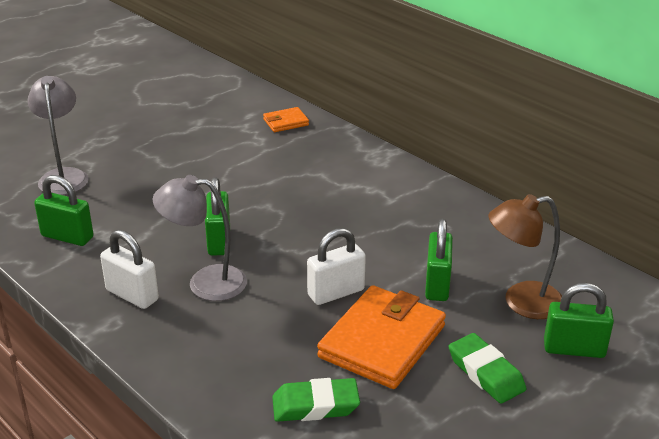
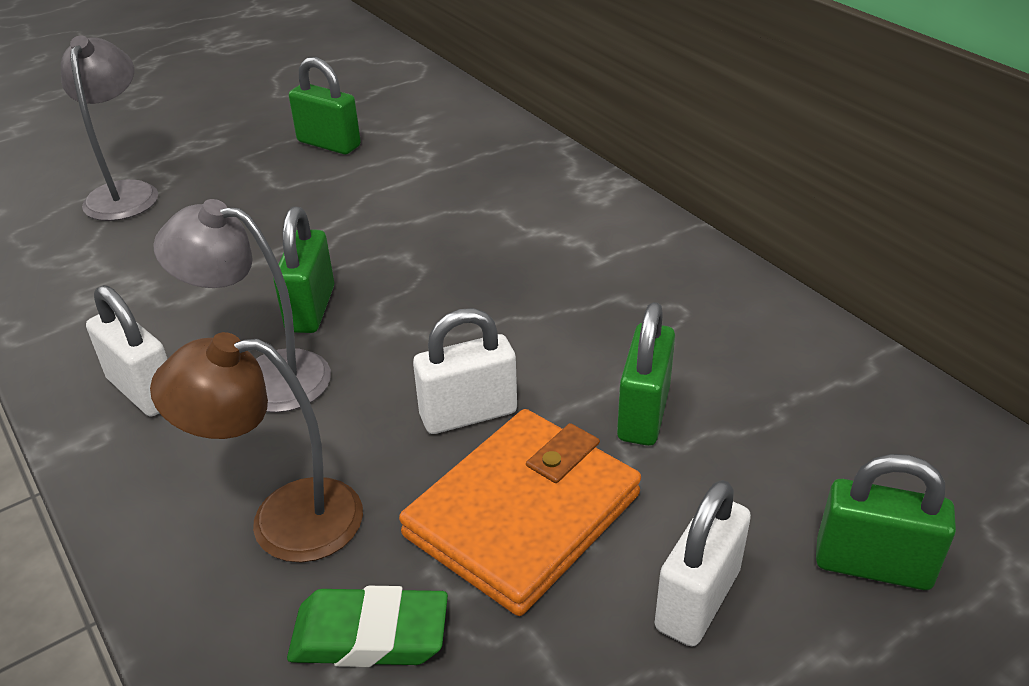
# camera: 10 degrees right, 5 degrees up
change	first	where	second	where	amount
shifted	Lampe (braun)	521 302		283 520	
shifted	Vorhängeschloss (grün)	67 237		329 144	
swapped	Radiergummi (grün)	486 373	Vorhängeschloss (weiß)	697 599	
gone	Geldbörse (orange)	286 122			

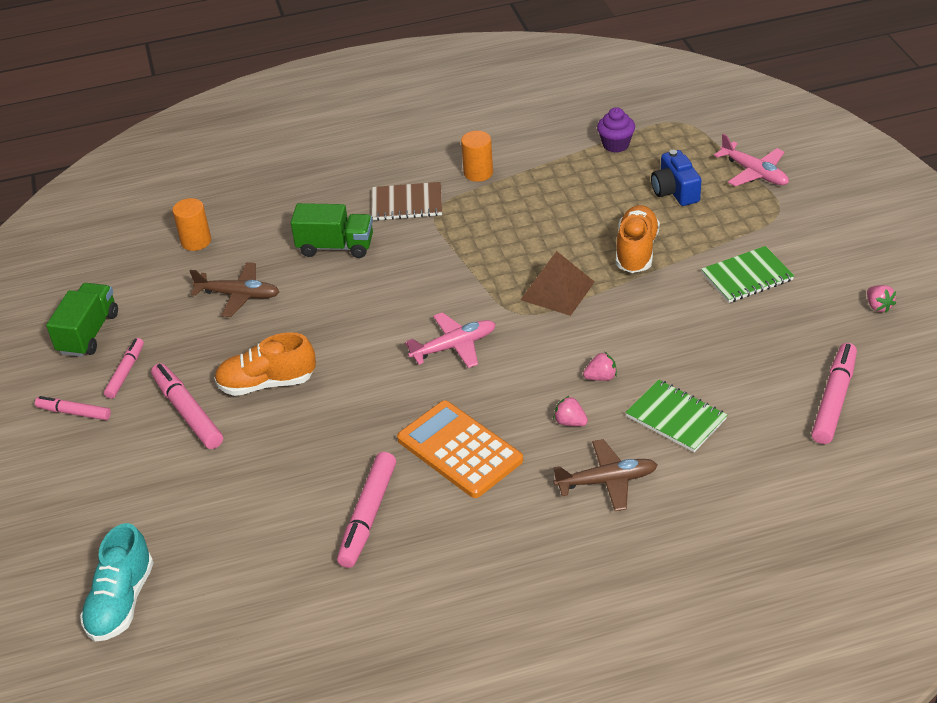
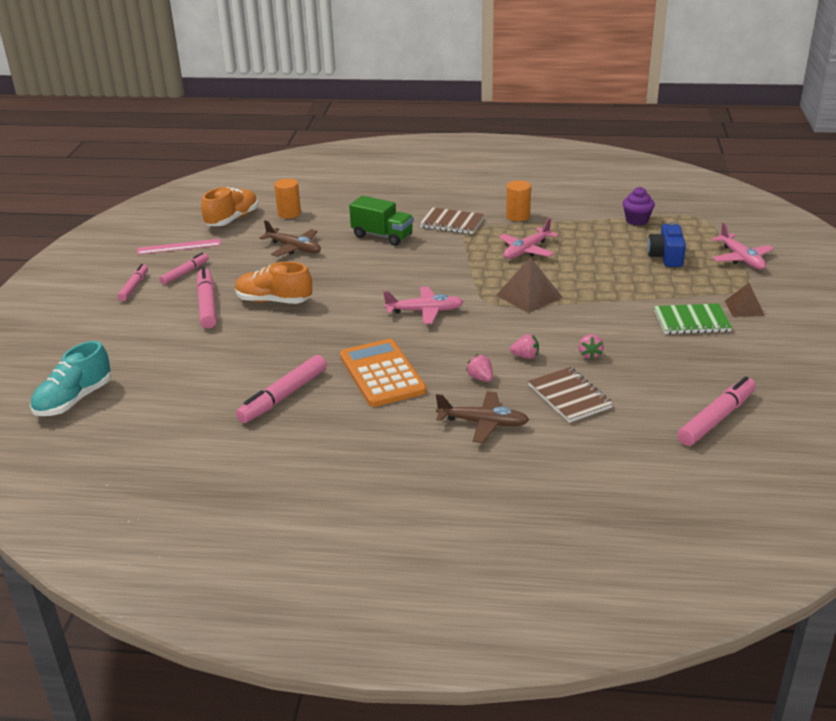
# camera: 20 degrees right, 10 degrees down
change	first	where	second	where	amount
rotated	Filzstift (rosa)	74 413		134 287	60 degrees clockwise
swapped	Lastwagen (grün)	88 333	Lineal (rosa)	179 247	
shifted	Schuh (orange)	636 251		232 219	
new			Flugzeug (rosa)	527 250	
repainted	Notizbuch (grün)	676 418	Notizbuch (braun)	569 396	
shifted	Erdbeere (rosa)	878 306		589 354	
new			Pyramide (braun)	744 308	

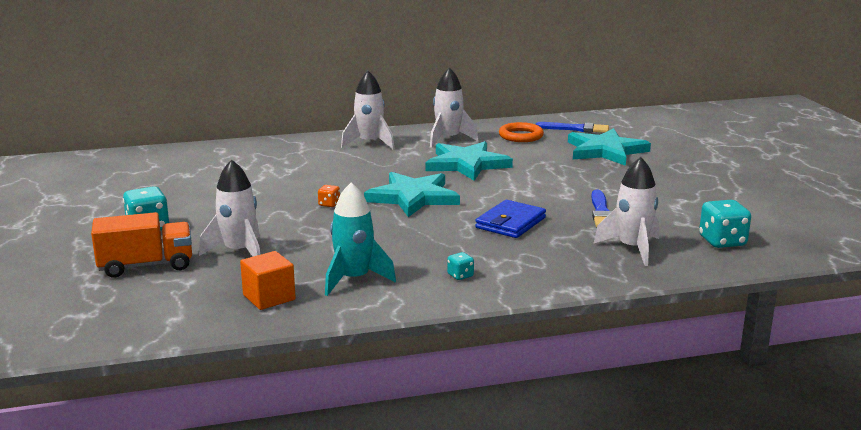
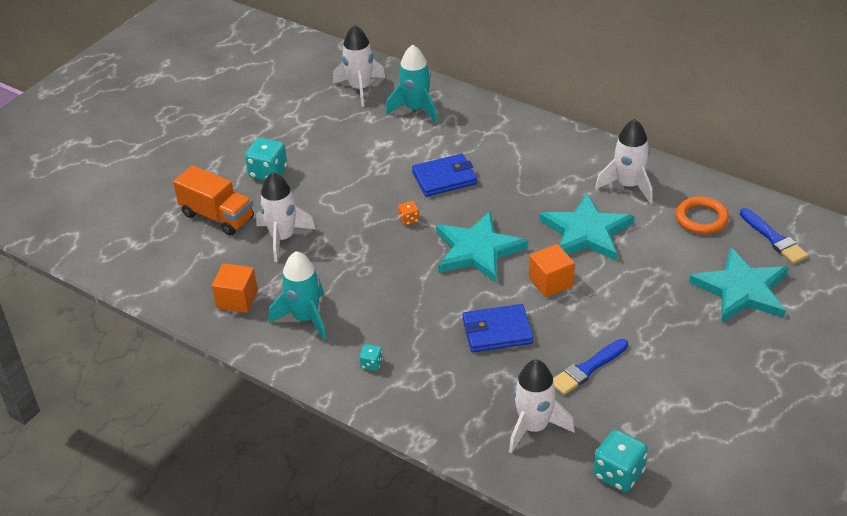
# camera: 50 degrees right, 20 degrees up
change	first	where	second	where	amount
shifted	Rakete (weiß)	369 143		360 88	
new			Rakete (türkis)	416 109	
new			Geldbörse (blau)	444 178	
new			Kubus (orange)	551 282	

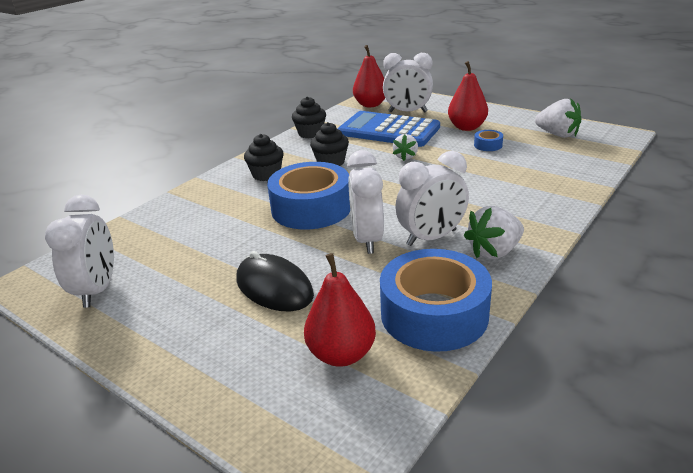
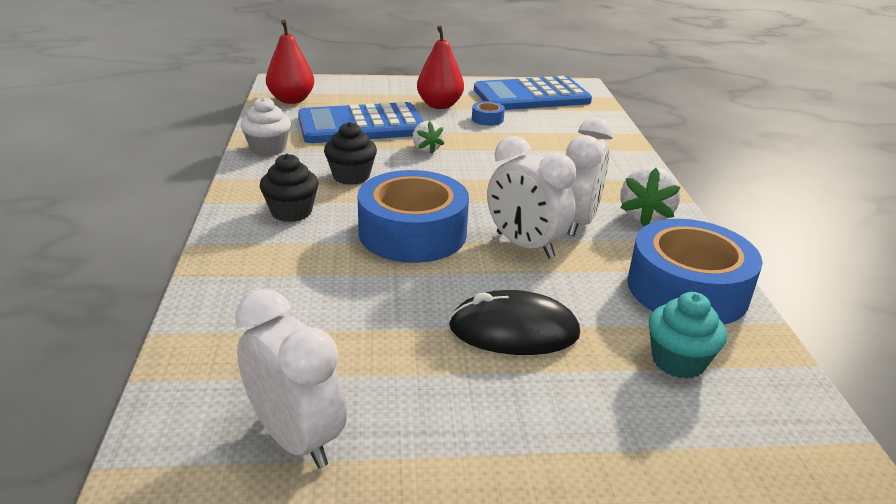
# camera: 45 degrees left, 0 degrees up
change	first	where	second	where	amount
repainted	Muffin (schwarz)	310 133	Muffin (weiß)	268 149	
swapped	Erdbeere (weiß)	557 134	Taschenrechner (blau)	531 96	
swapped	Birne (rot)	341 354	Muffin (türkis)	678 361	
gone	Wecker (weiß)	407 112			

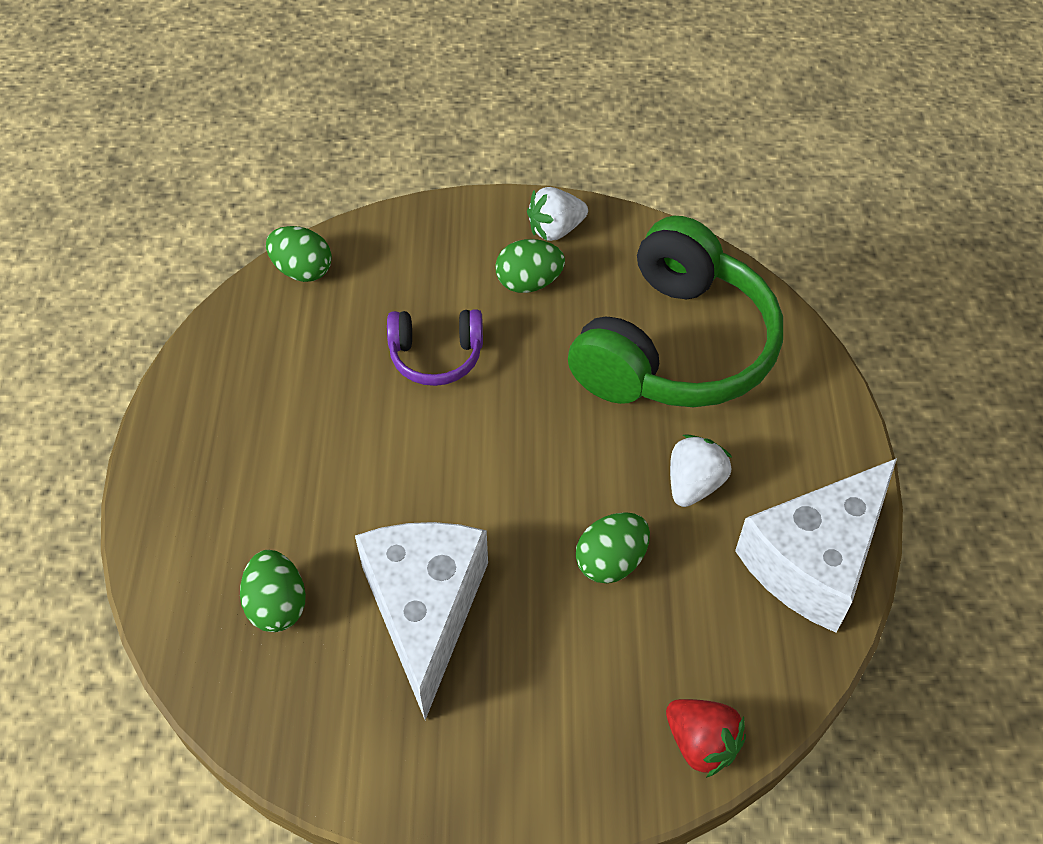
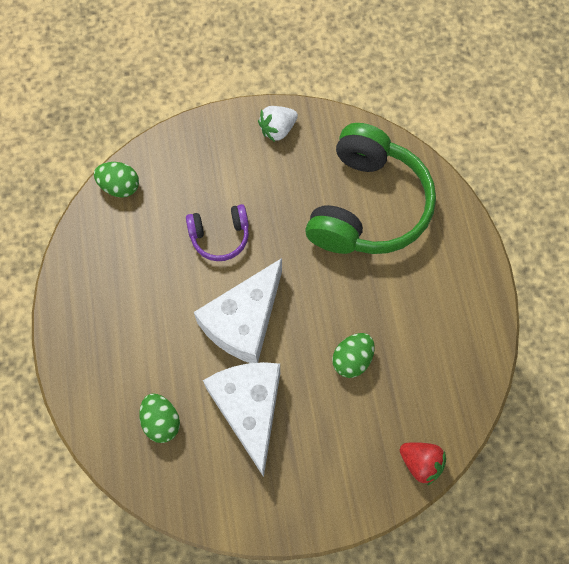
# camera: 10 degrees left, 15 degrees up
change	first	where	second	where	amount
shifted	Käse (weiß)	814 560		244 321	
gone	Ei (grün)	529 283			
gone	Erdbeere (weiß)	694 484			

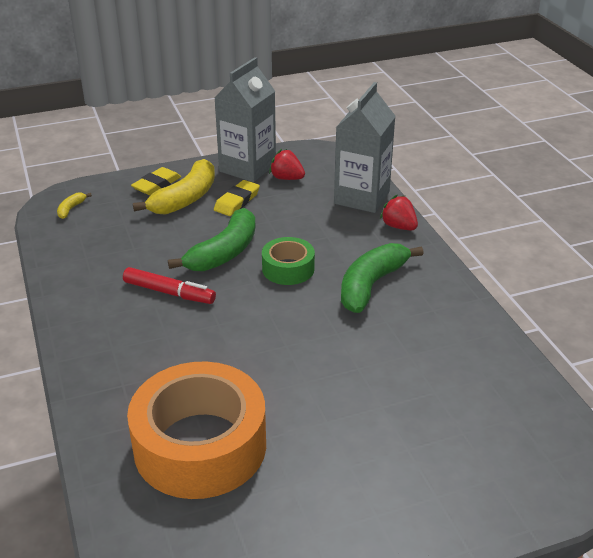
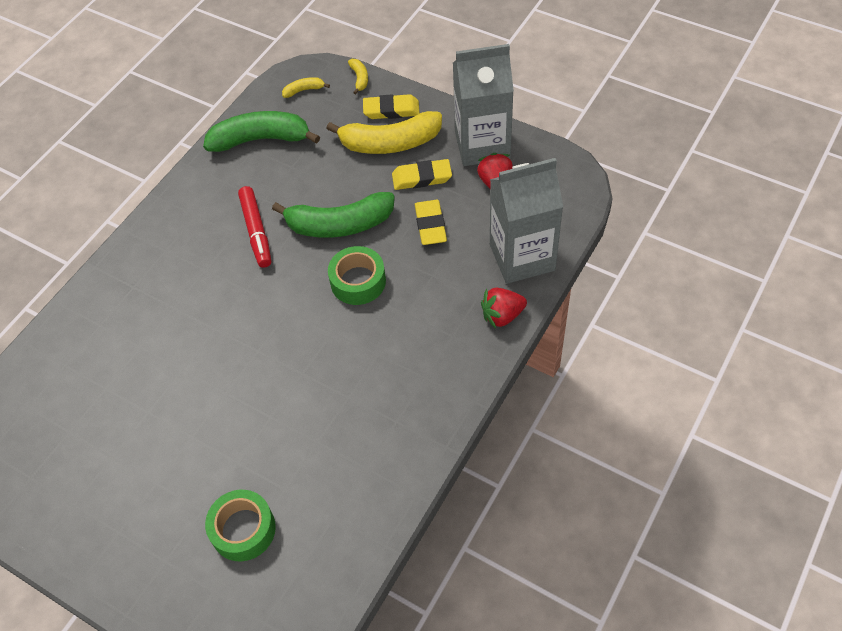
# camera: 55 degrees right, 20 degrees up
change	first	where	second	where	amount
shifted	Banane (grün)	371 285		261 139	
new			Klebeband (grün)	243 529	
new			Banane (gelb)	359 78	
new			Radiergummi (gelb)	430 225	
rotated	Erdbeere (rot)	399 226		502 315	120 degrees counterclockwise
gone	Klebeband (orange)	200 445			

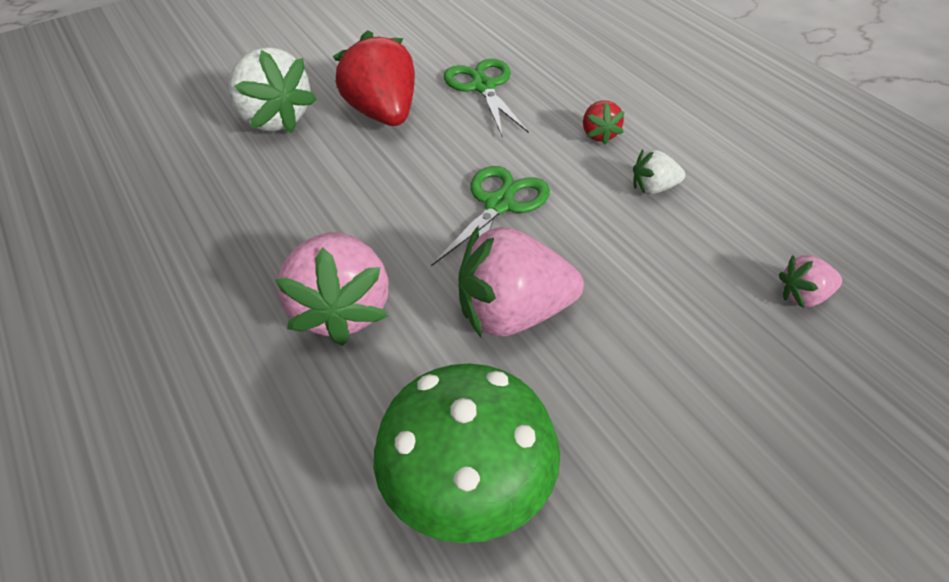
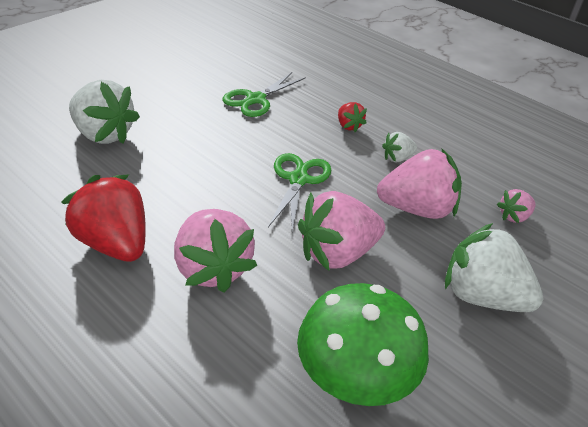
# camera: 20 degrees left, 5 degrees down
change	first	where	second	where	amount
shifted	Erdbeere (rot)	383 113		115 243	
rotated	Schere (grün)	483 87		256 99	105 degrees counterclockwise
new			Erdbeere (rosa)	417 209	
new			Erdbeere (weiß)	481 295	

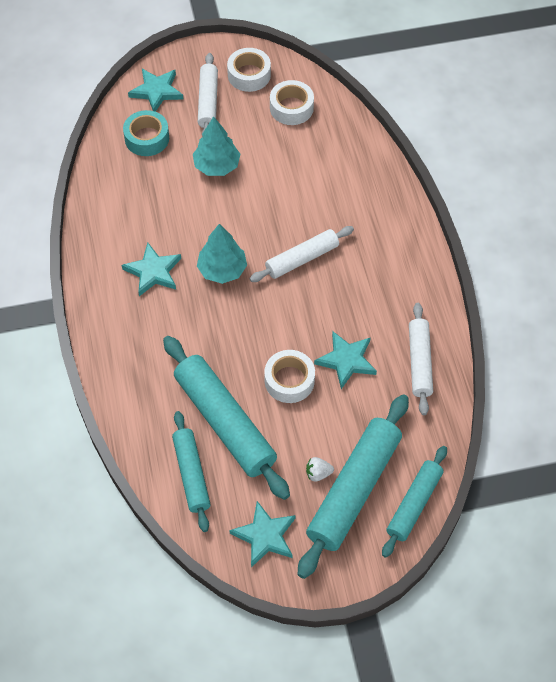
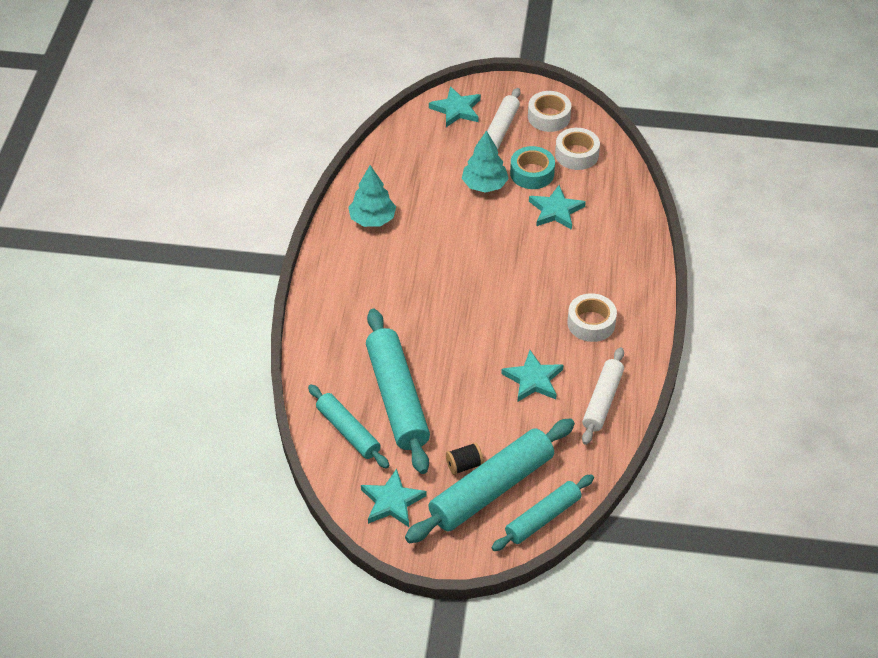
# camera: 20 degrees right, 10 degrees down
change	first	where	second	where	amount
rotated	Nudelholz (türkis)	192 474		348 431	45 degrees counterclockwise
shifted	Baum (türkis)	222 270		372 219	
swapped	Erdbeere (weiß)	318 473	Garnrolle (schwarz)	464 465	
shifted	Klebeband (türkis)	147 138		532 173	
shifted	Stern (türkis)	153 271		556 210	
shifted	Klebeband (weiß)	289 380		591 323	
gone	Nudelholz (weiß)	302 259			

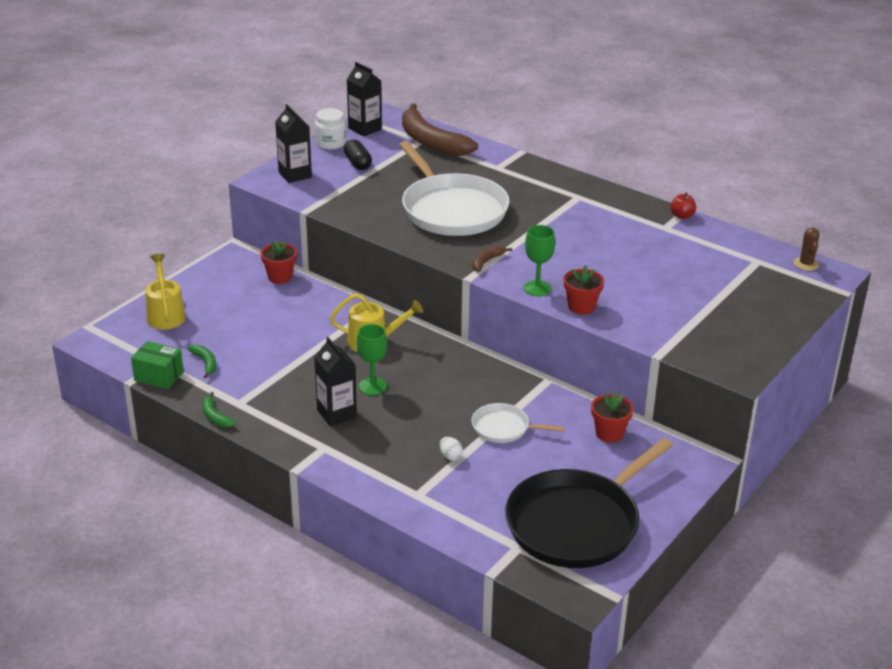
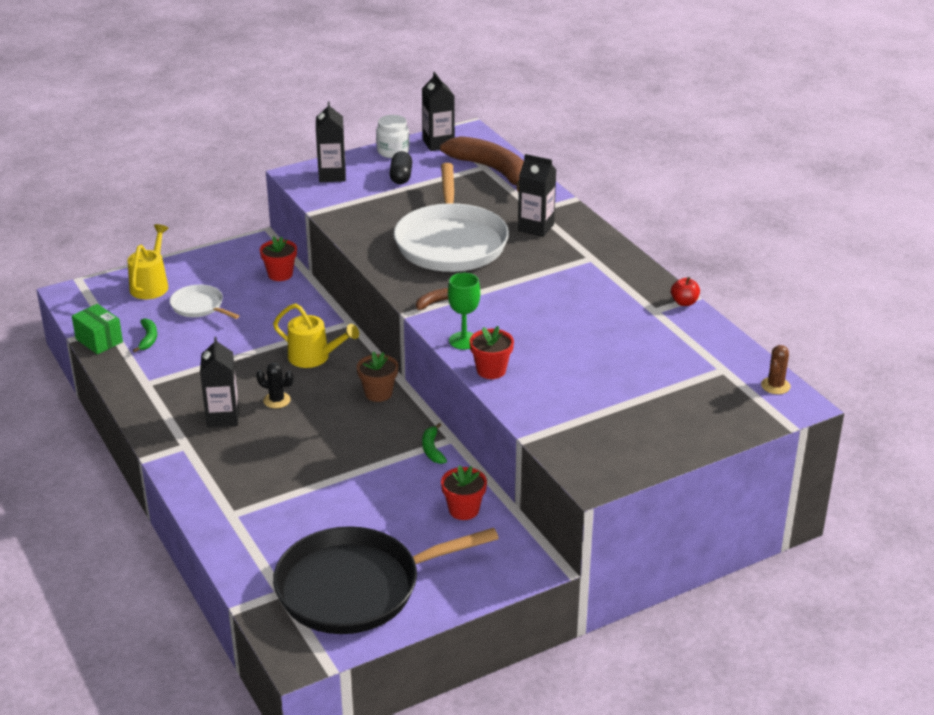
# camera: 25 degrees right, 0 degrees up
change	first	where	second	where	amount
shifted	Pfanne (weiß)	503 428		199 306	
swapped	Kelch (grün)	372 386	Kaktus (schwarz)	277 400	
new			Blumentopf (braun)	378 393	
shifted	Banane (grün)	215 416		432 449	
rotated	Banane (braun)	431 142		492 170	150 degrees clockwise
new			Getränkekarton (schwarz)	536 227	
gone	Ei (weiß)	450 456			

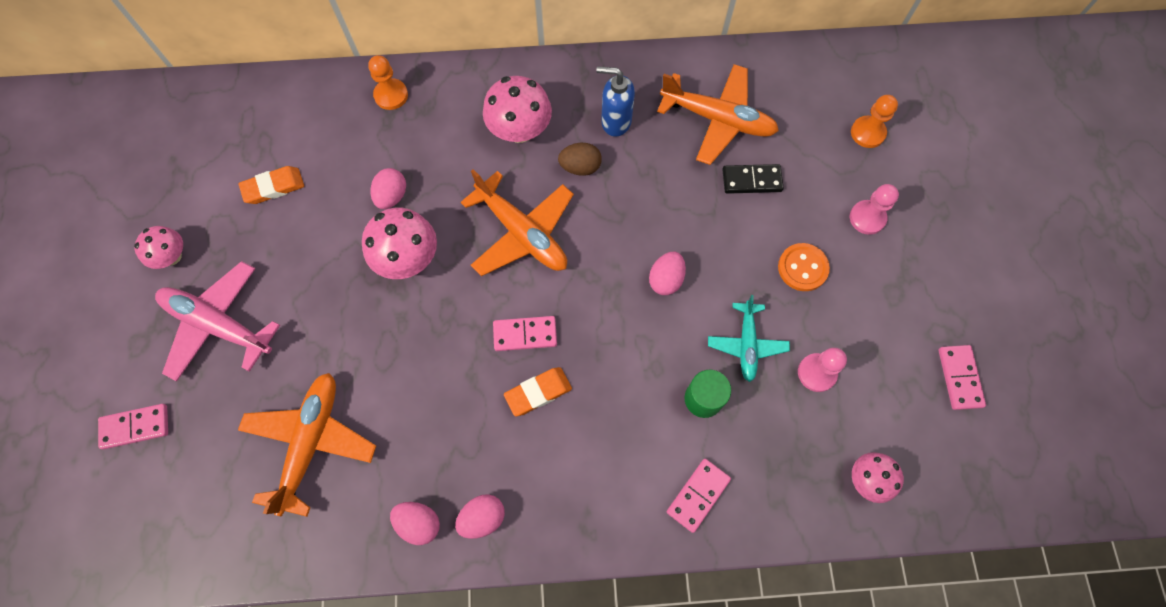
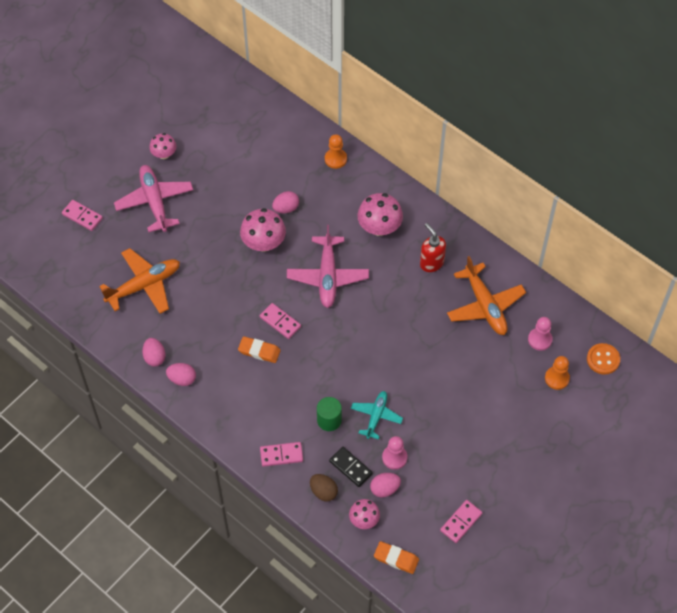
# camera: 45 degrees right, 10 degrees down
change	first	where	second	where	amount
repainted	Flugzeug (orange)	522 233	Flugzeug (rosa)	327 276	
shifted	Ei (braun)	580 167		323 492	
shifted	Dominostein (schwarz)	751 180		350 467	
rotated	Flugzeug (türkis)	746 344		376 416	150 degrees clockwise
shifted	Ei (rosa)	666 279		384 489	
shifted	Radiergummi (orange)	273 187		396 559	
repainted	Seifenspender (blau)	615 121	Seifenspender (rot)	431 263	
shifted	Bauer (rosa)	867 218		540 339	
shifted	Knopf (orange)	802 268		603 359	

